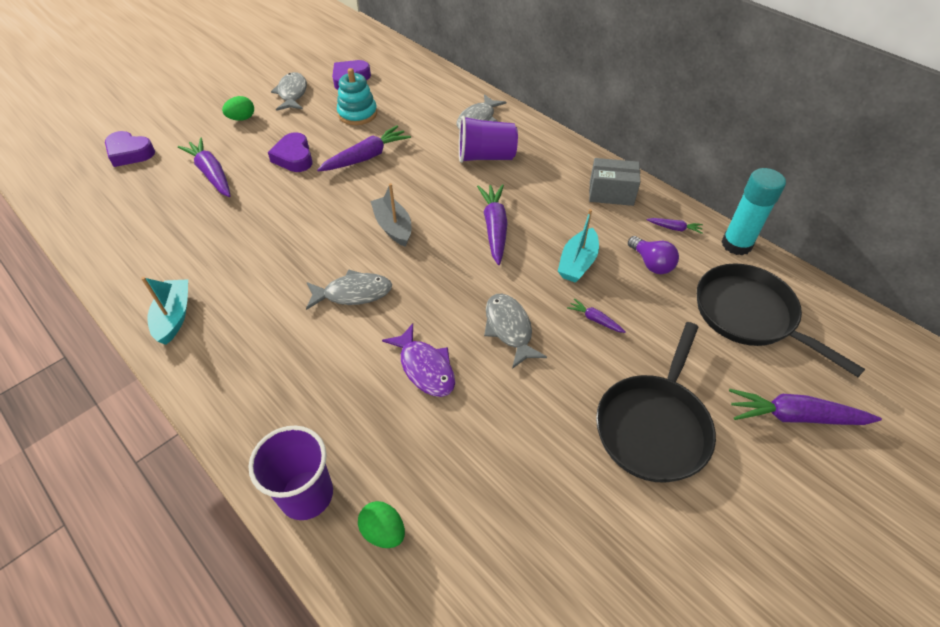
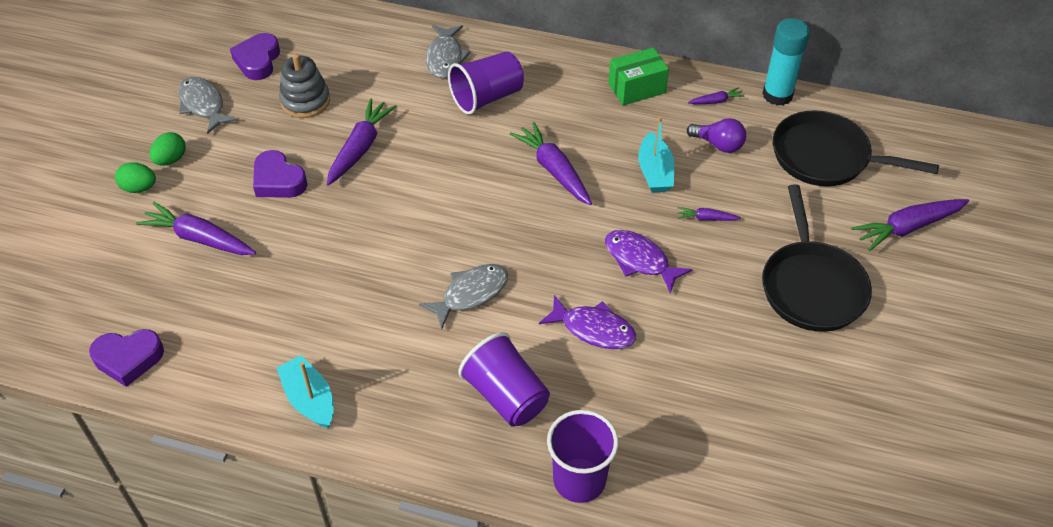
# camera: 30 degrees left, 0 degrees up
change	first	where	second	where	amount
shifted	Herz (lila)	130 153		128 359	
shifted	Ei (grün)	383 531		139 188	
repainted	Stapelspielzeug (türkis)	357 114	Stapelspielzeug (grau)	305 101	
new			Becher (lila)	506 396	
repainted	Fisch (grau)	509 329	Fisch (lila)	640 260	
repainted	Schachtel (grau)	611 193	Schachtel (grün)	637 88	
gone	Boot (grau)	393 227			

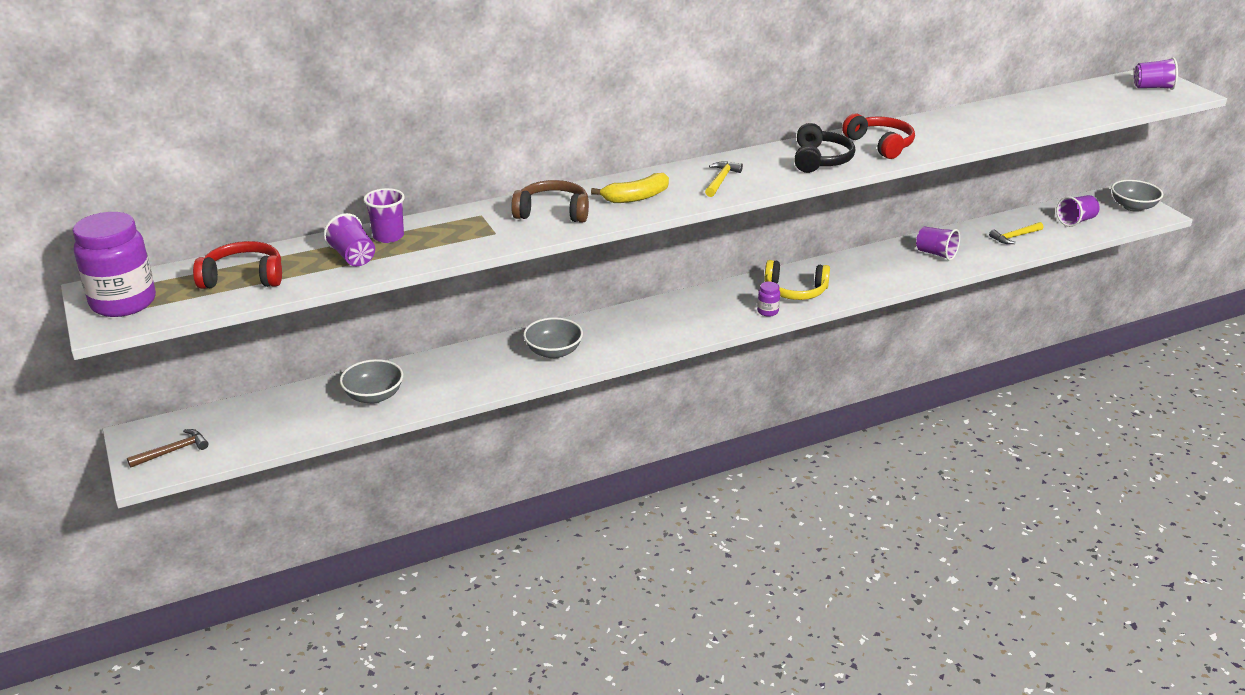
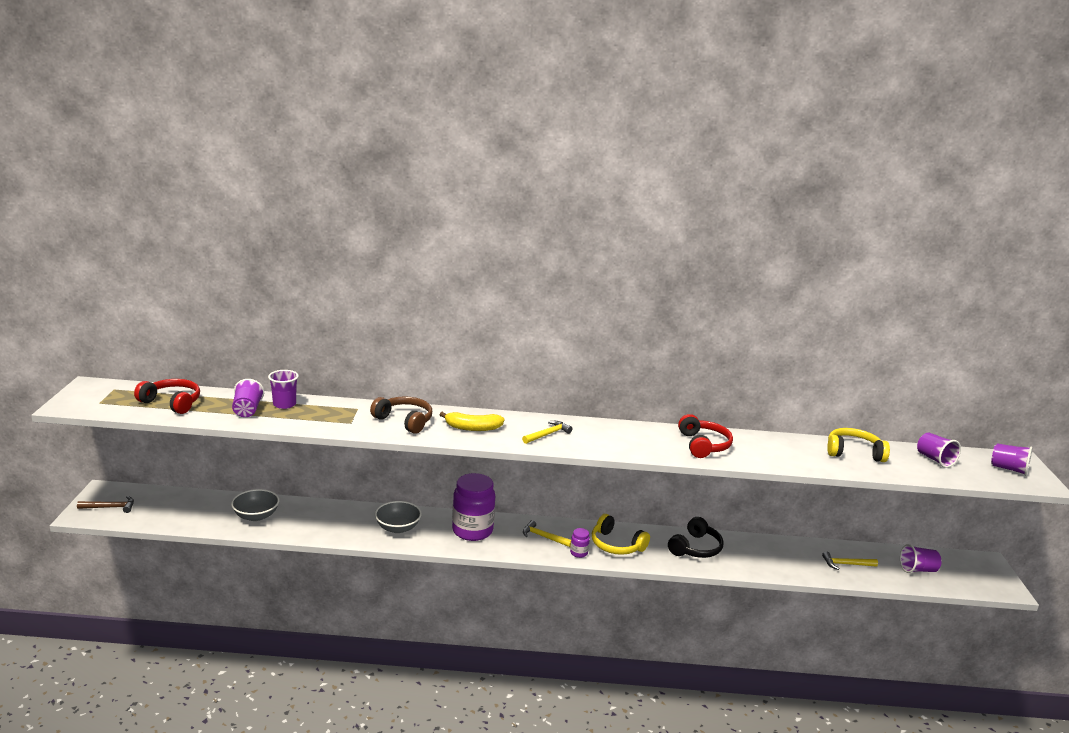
# camera: 25 degrees right, 10 degrees down
change	first	where	second	where	amount
shifted	Einmachglas (lila)	123 303		472 531	
new			Hammer (gelb)	544 537	
shifted	Kopfhörer (schwarz)	820 160		695 548	
new			Kopfhörer (gelb)	854 453	
shifted	Becher (lila)	936 254		934 460	
gone	Schüssel (grau)	1133 207			

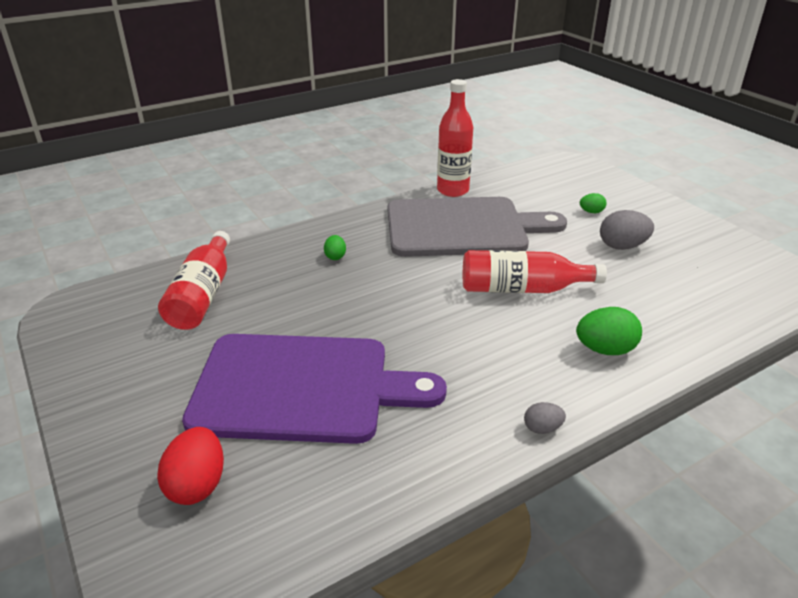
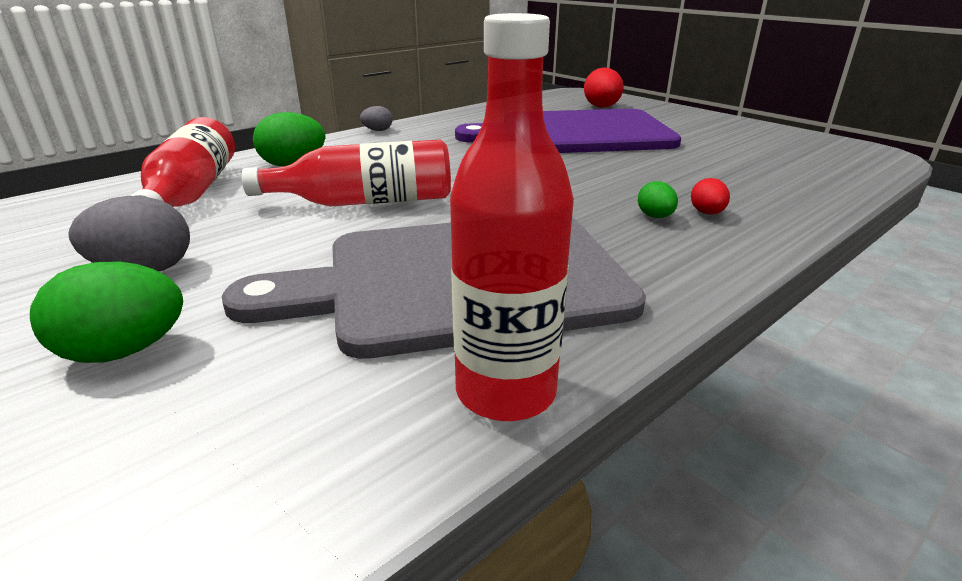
# camera: 170 degrees right, 5 degrees down
change	first	where	second	where	amount
scaled	Ei (grün)	591 212		125 351	x1.79
shifted	Flasche (rot)	203 295		192 192	
new			Ei (rot)	706 213	

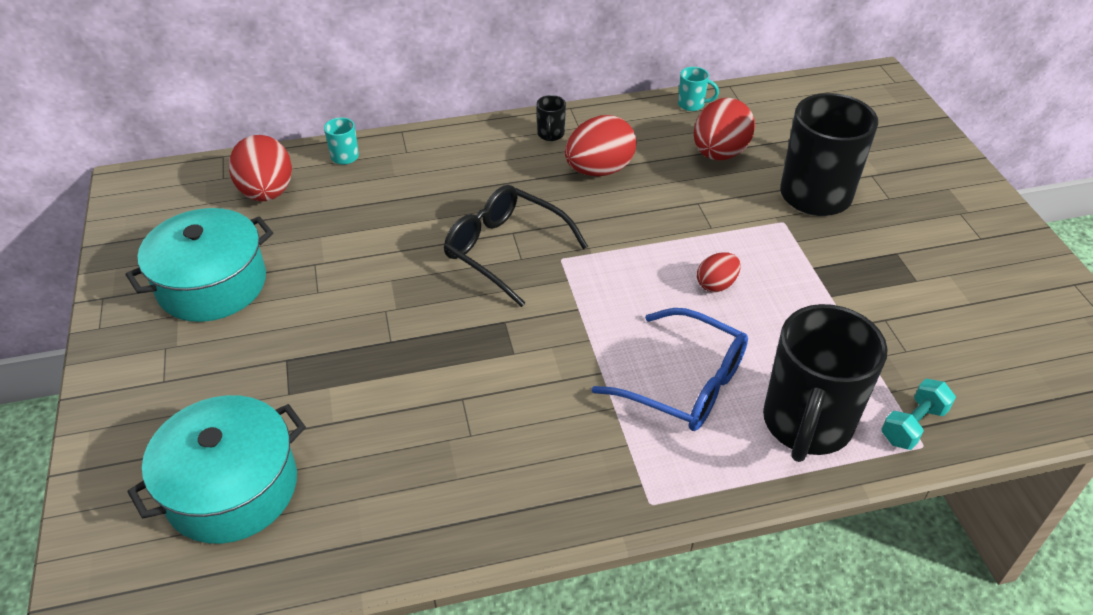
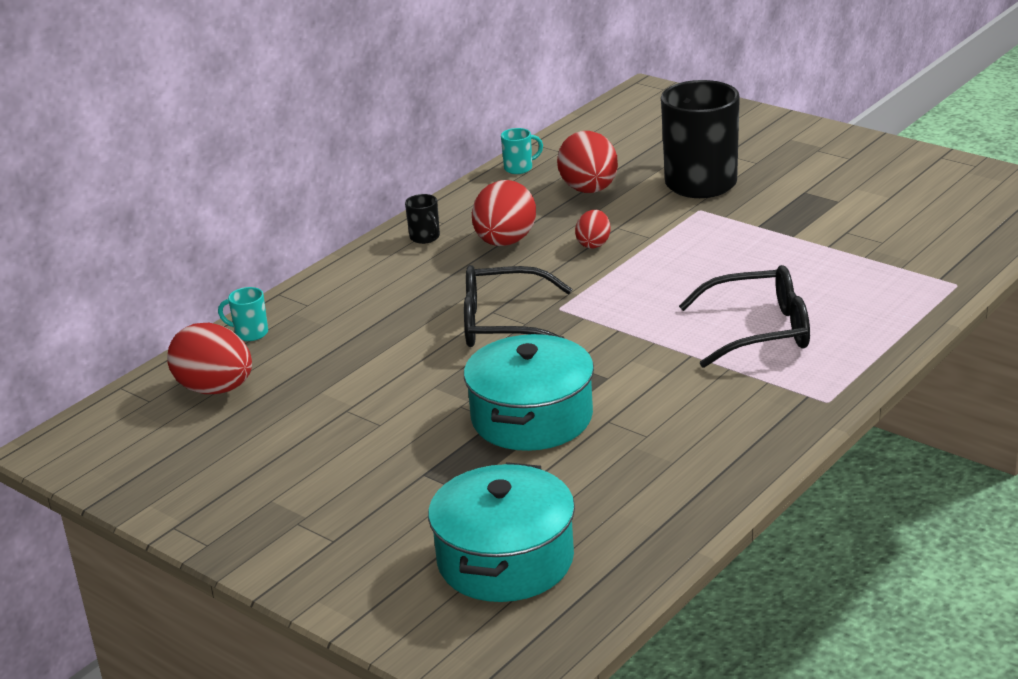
# camera: 35 degrees left, 15 degrees down
change	first	where	second	where	amount
shifted	Kochtopf (türkis)	212 284		532 417	
shifted	Ei (rot)	716 284		594 244	
repainted	Brille (blau)	684 383	Brille (schwarz)	759 331	
gone	Tasse (schwarz)	806 424			
gone	Hantel (türkis)	913 425			

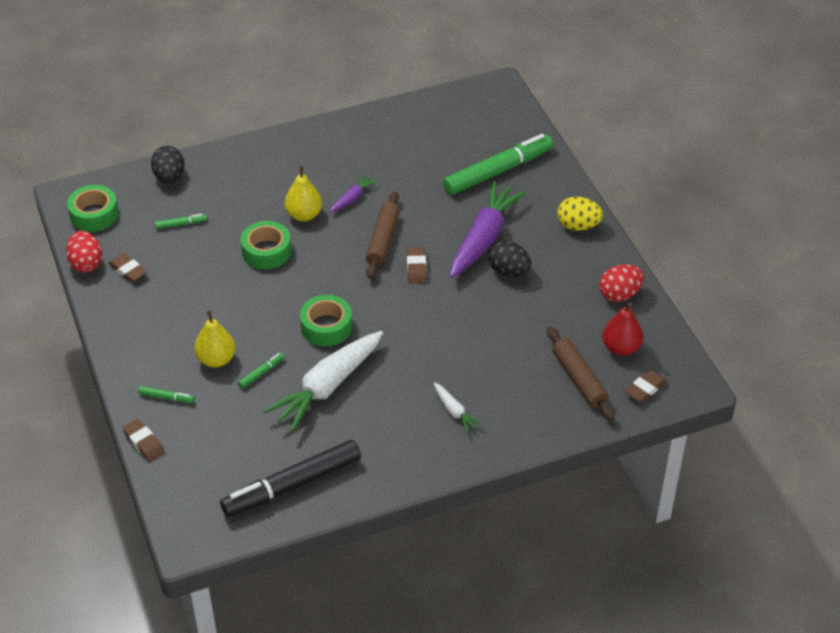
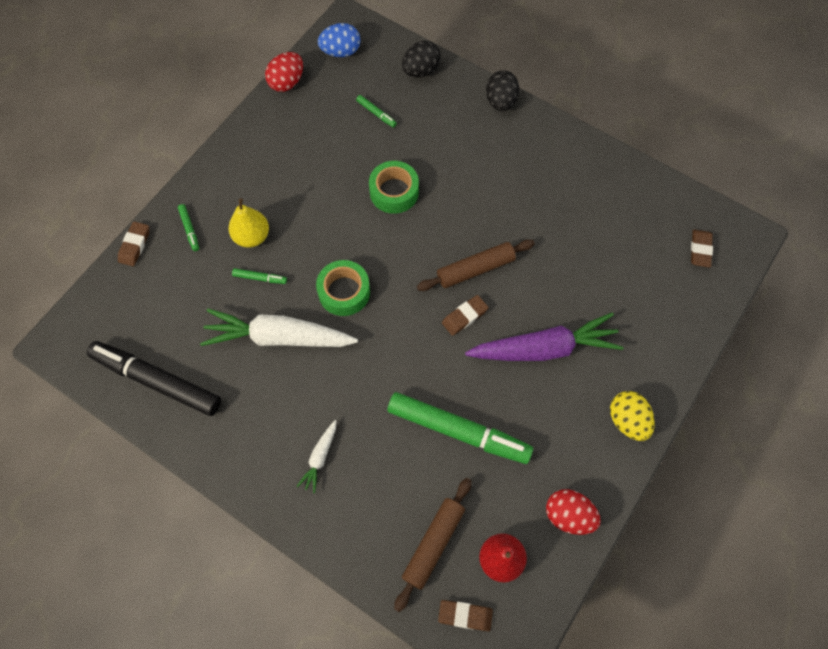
# camera: 55 degrees right, 20 degrees up
change	first	where	second	where	amount
swapped	Klebeband (grün)	94 214	Ei (blau)	341 52	
shifted	Filzstift (grün)	498 171		458 431	
shifted	Ei (schwarz)	509 271		500 101	
shifted	Radiergummi (braun)	128 270		700 250	
gone	Birne (gelb)	304 215			
gone	Karotte (lila)	353 198			

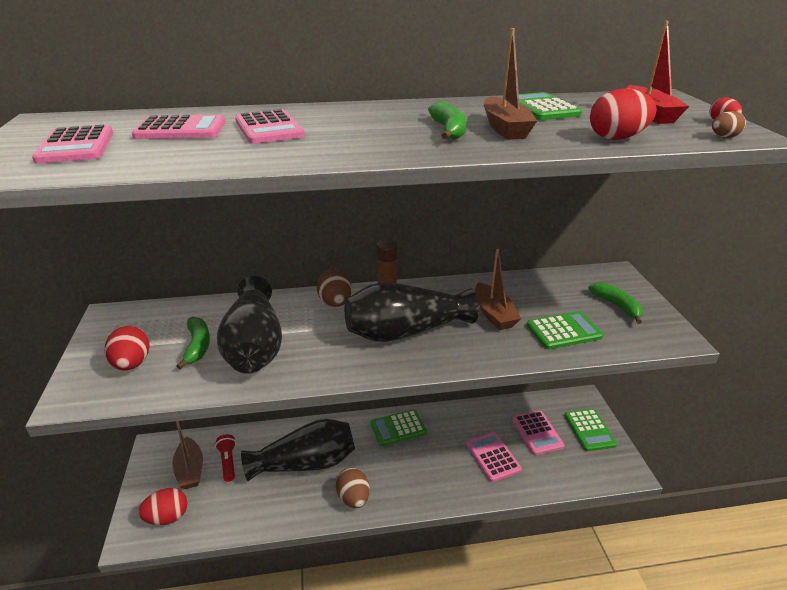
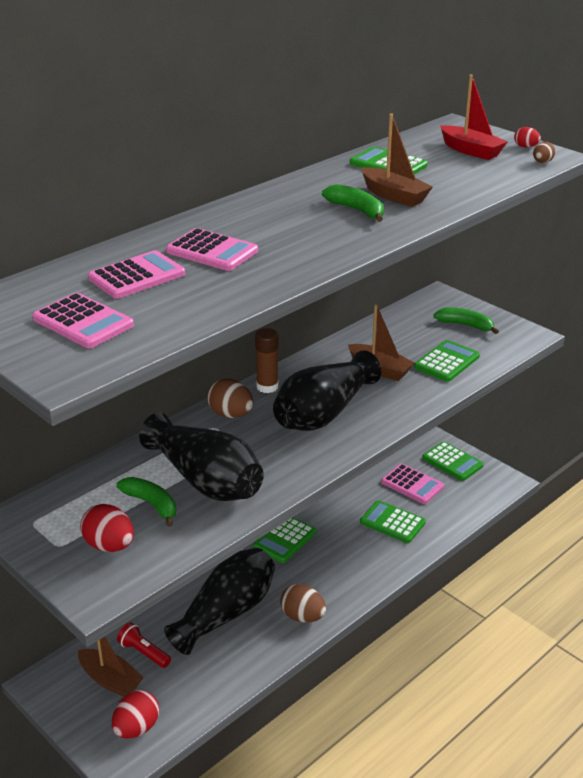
# camera: 35 degrees left, 0 degrees up
change	first	where	second	where	amount
repainted	Taschenrechner (rosa)	493 457	Taschenrechner (grün)	392 522	
gone	Ei (rot)	616 138			

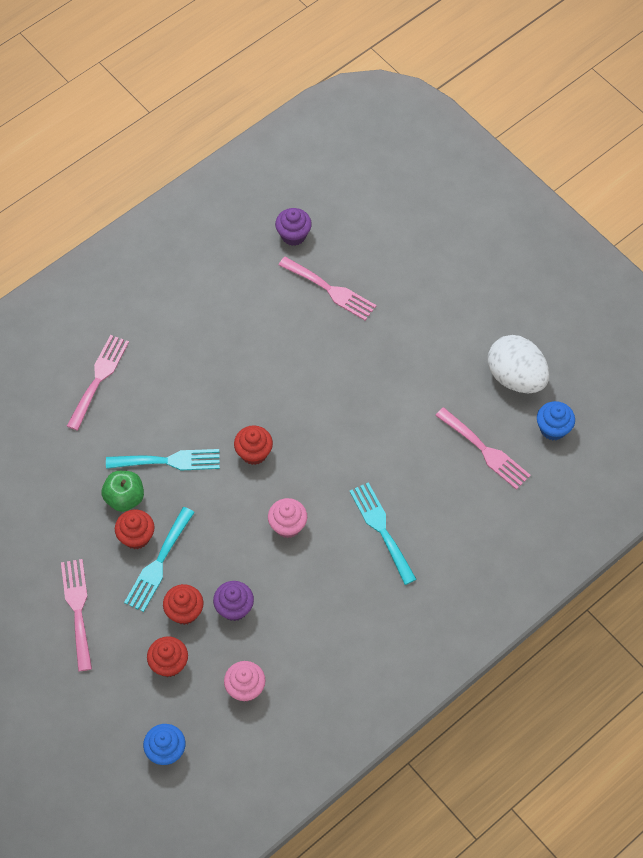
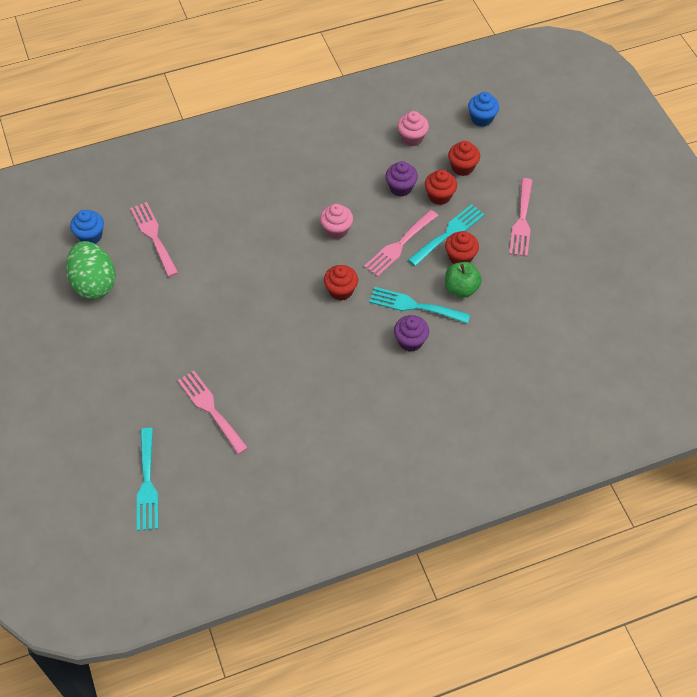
# camera: 160 degrees left, 5 degrees down
change	first	where	second	where	amount
repainted	Ei (weiß)	516 377	Ei (grün)	94 283	
shifted	Gabel (türkis)	381 529		147 484	
shifted	Gabel (rosa)	99 378		399 245	
shifted	Muffin (lila)	293 235		410 341	

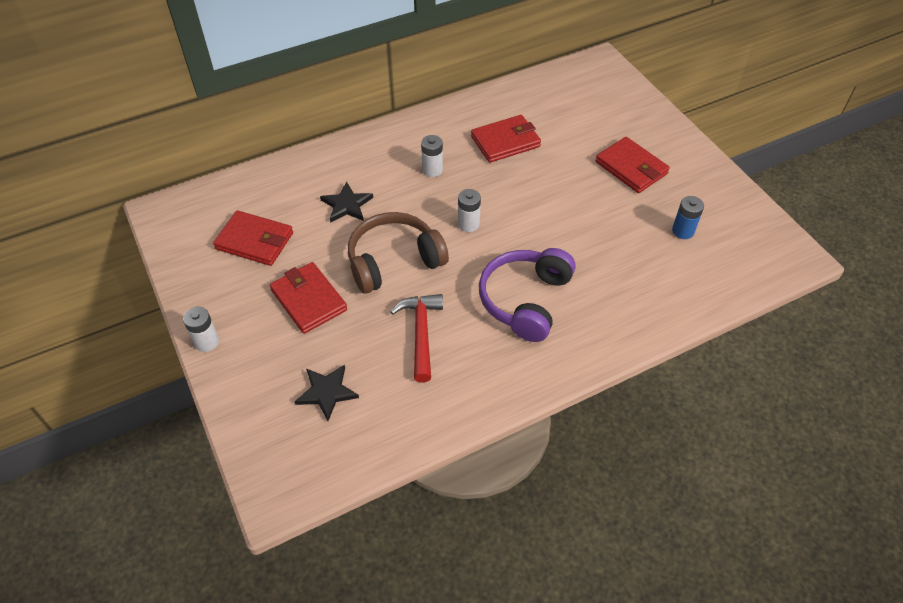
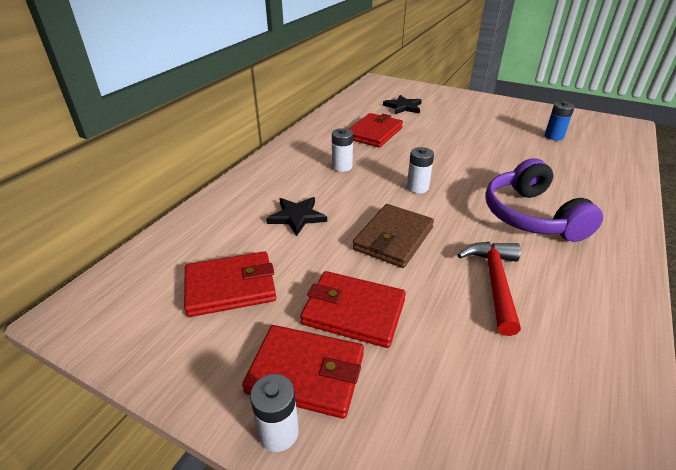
# camera: 35 degrees left, 15 degrees down
change	first	where	second	where	amount
shifted	Geldbörse (rot)	631 168		306 373	
swapped	Kopfhörer (braun)	394 261	Geldbörse (braun)	393 238	
shifted	Stern (schwarz)	326 392		403 107	
rotated	Hammer (rot)	421 333		494 282	45 degrees clockwise

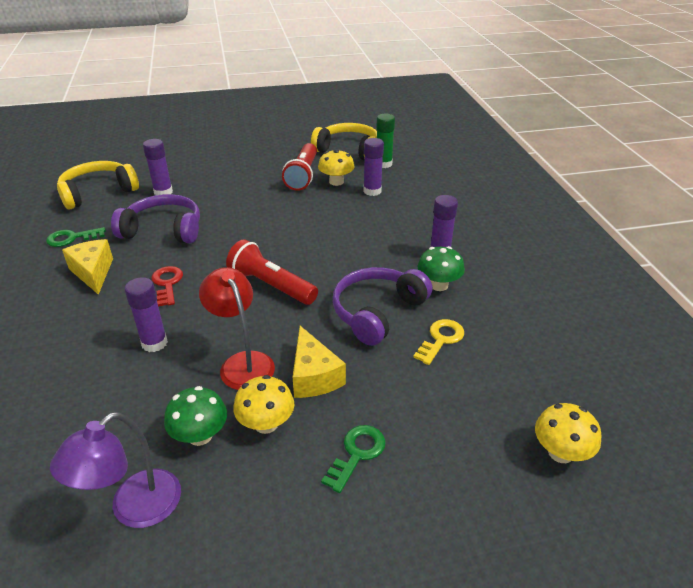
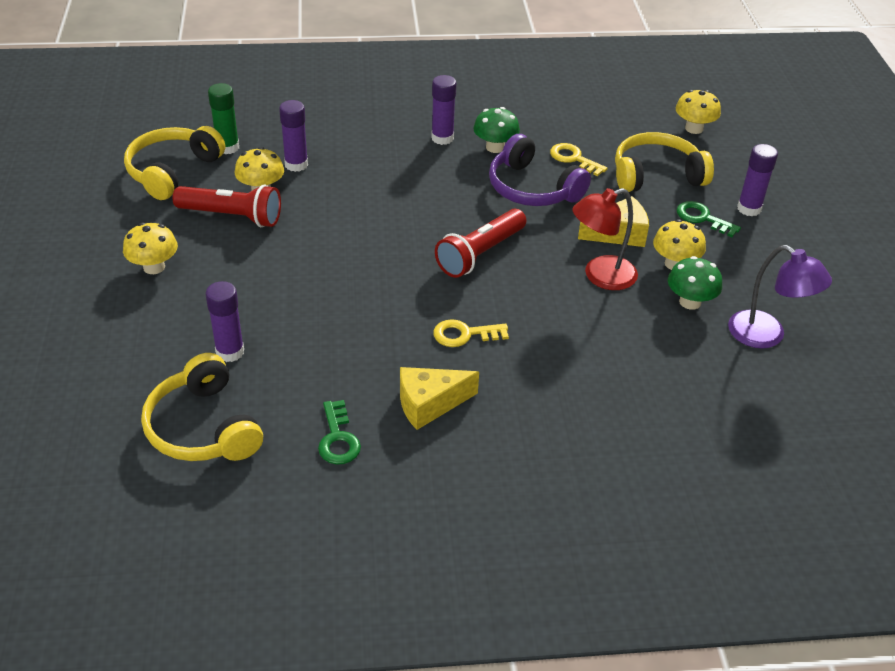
# camera: 85 degrees left, 5 degrees up
change	first	where	second	where	amount
new			Pilz (gelb)	154 267	
repainted	Schlüssel (rot)	167 284	Schlüssel (gelb)	465 334	
new			Kopfhörer (gelb)	656 175	
shifted	Klebestift (lila)	154 343		749 209	
gone	Kopfhörer (lila)	163 230			

